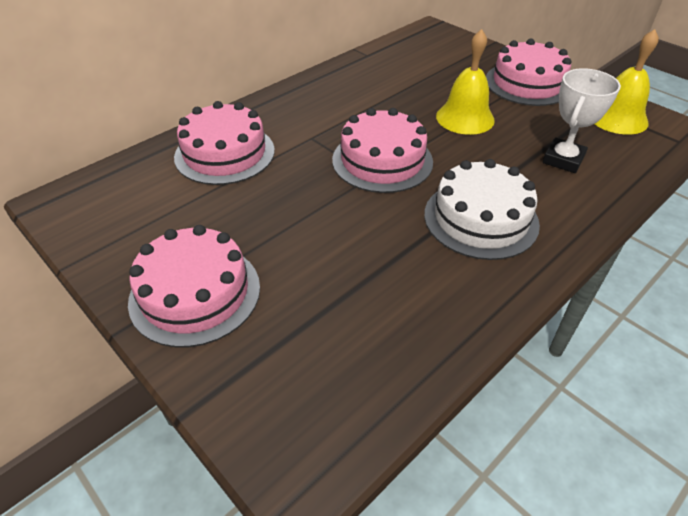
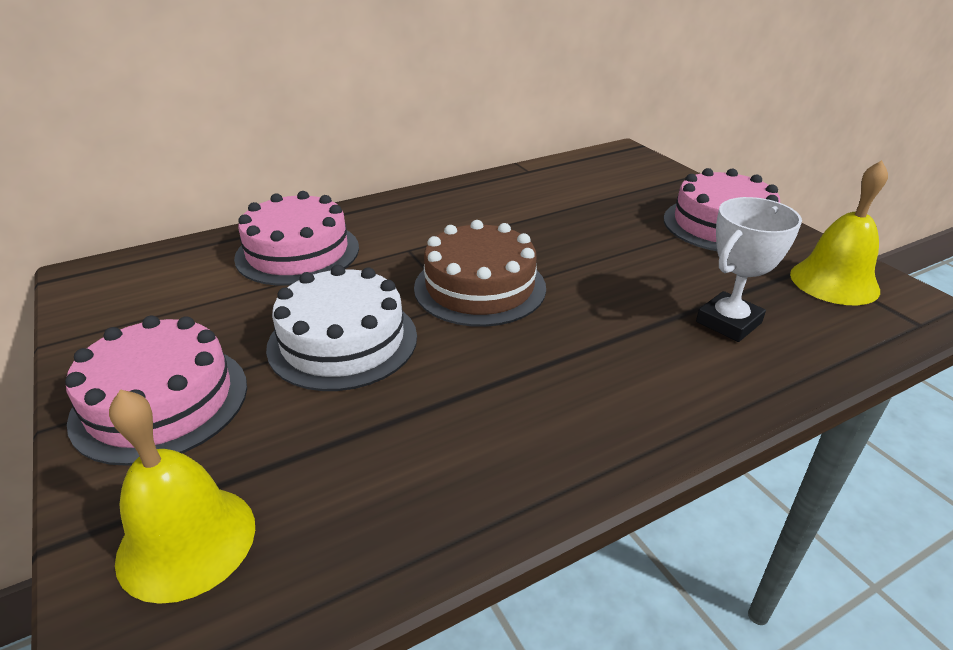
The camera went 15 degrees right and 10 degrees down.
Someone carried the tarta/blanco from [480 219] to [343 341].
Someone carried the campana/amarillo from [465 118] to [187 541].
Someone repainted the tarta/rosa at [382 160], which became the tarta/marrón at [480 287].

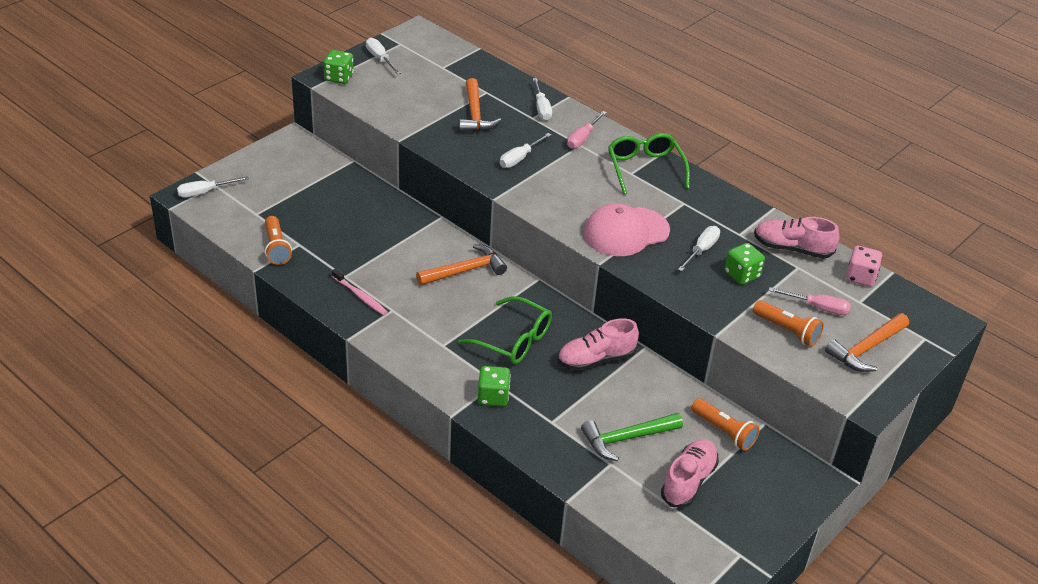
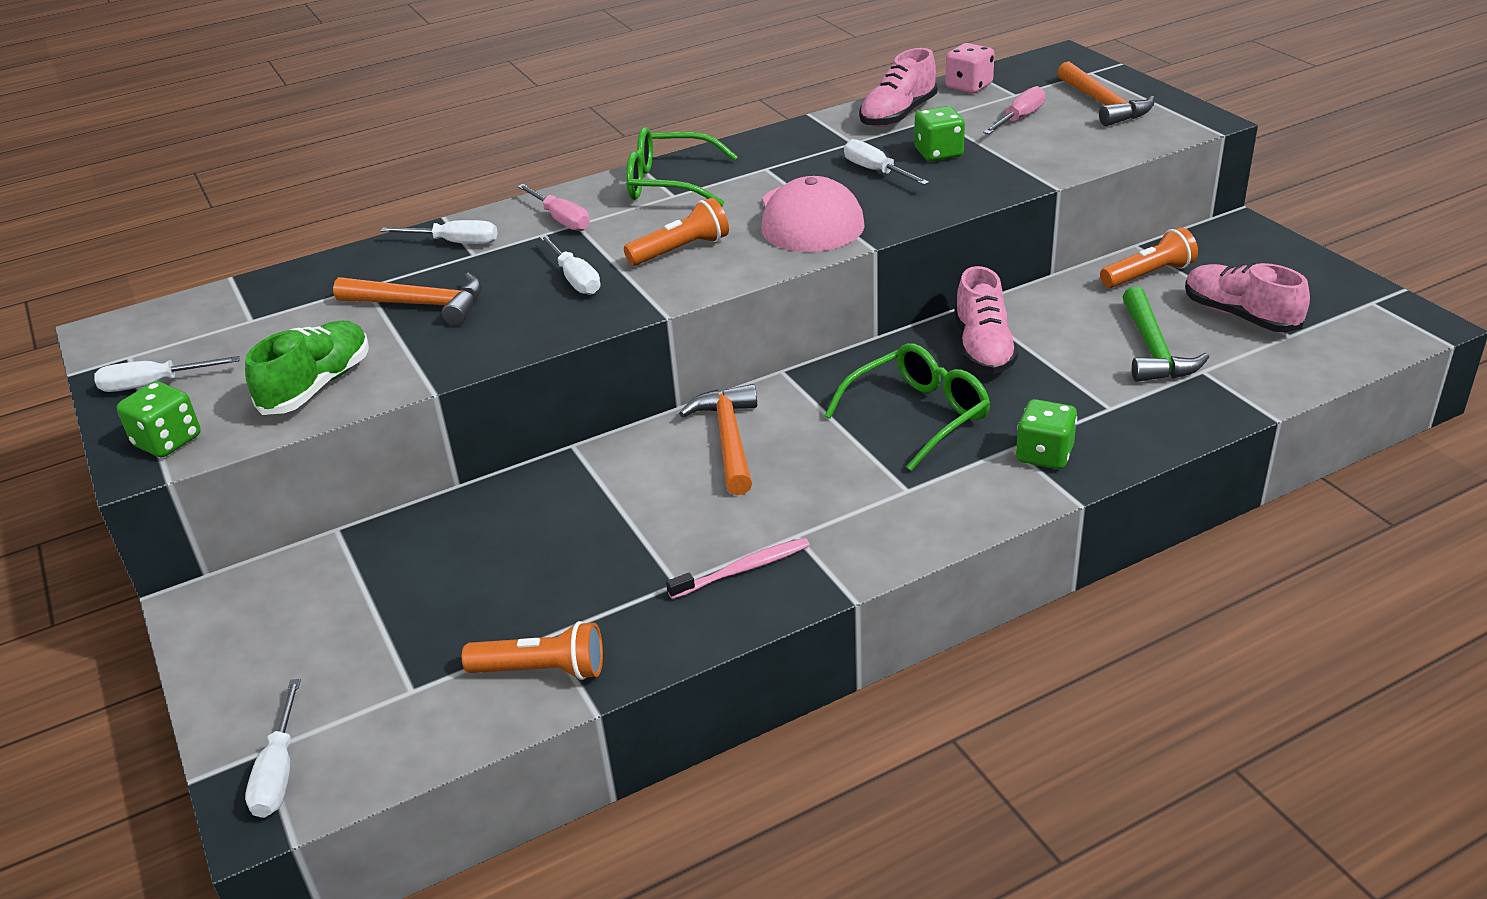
The camera went 65 degrees left and 5 degrees down.
Someone put down the zapato/verde at [317 386].
Someone carried the lámpara de mano/naranja from [787 330] to [681 250].

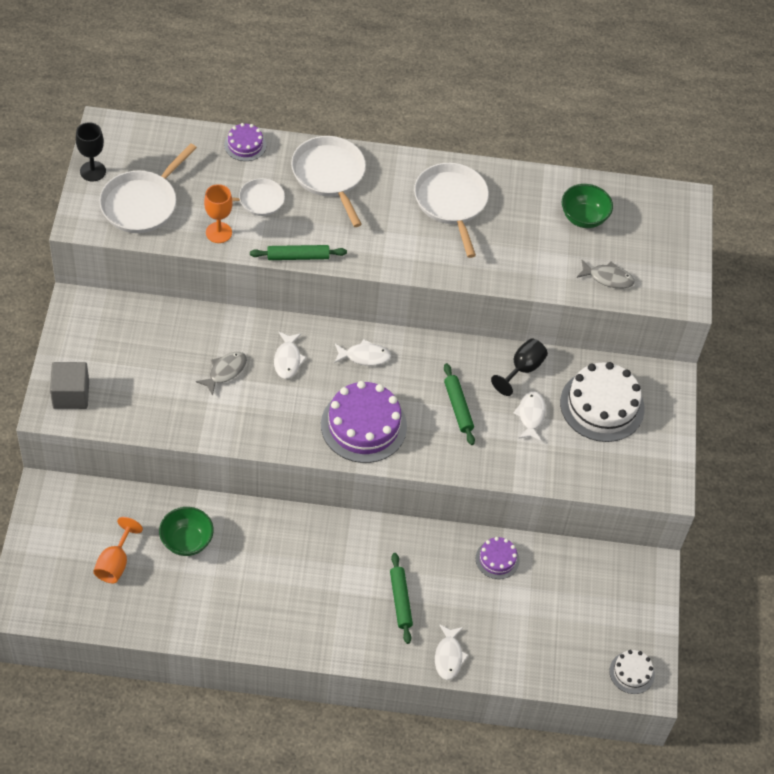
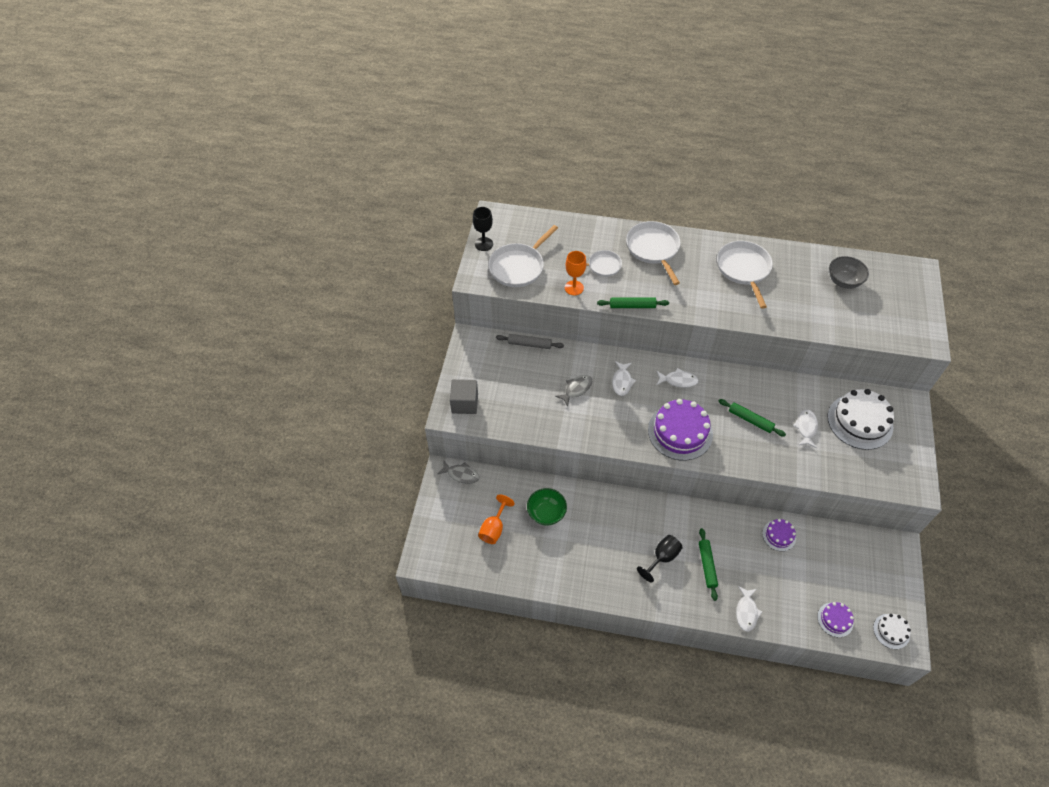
The camera went 10 degrees right and 0 degrees up.
Someone put down the rodillo/gris at [529 344].
Someone carried the tarta/morado from [245 145] to [835 619].
Someone carried the copa/negro from [522 369] to [662 558].
Someone carried the pez/gris from [608 278] to [461 474].
Someone repainted the cuenco/verde at [583 218], which became the cuenco/gris at [843 281].
Someone rotated the rodillo/verde at [458 407] by 45 degrees counterclockwise.

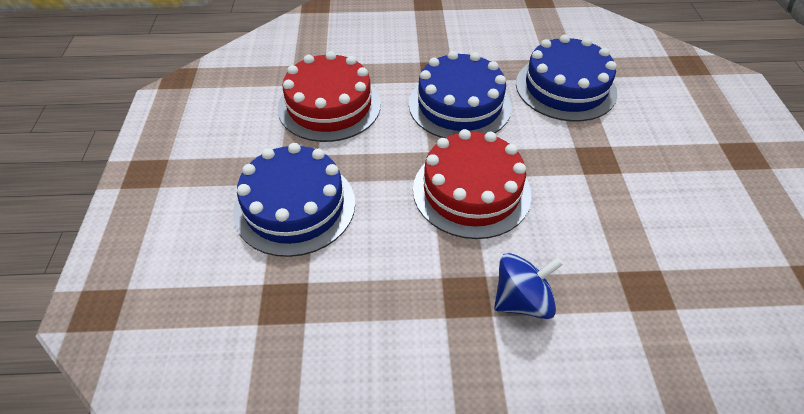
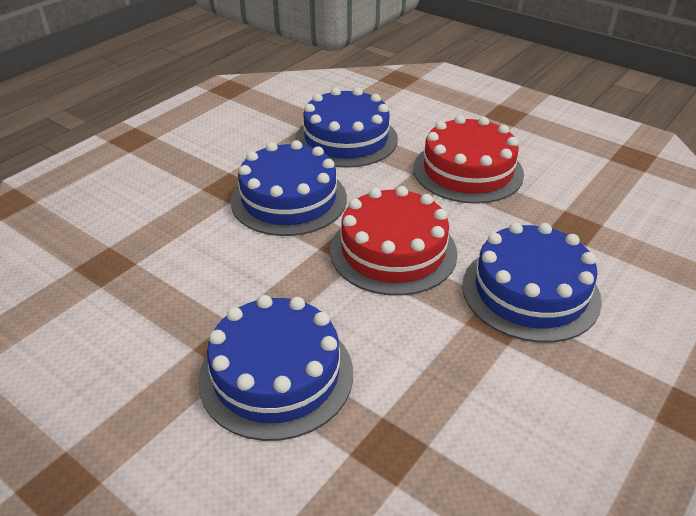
The camera went 50 degrees left and 10 degrees down.
Someone carried the tarta/rojo from [329 106] to [468 171].
Someone swapped the peonza/azul at [522 300] for the tarta/azul at [530 292].

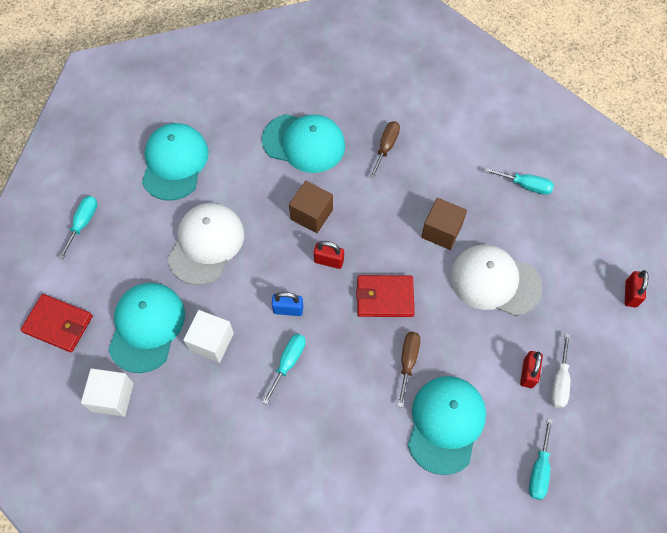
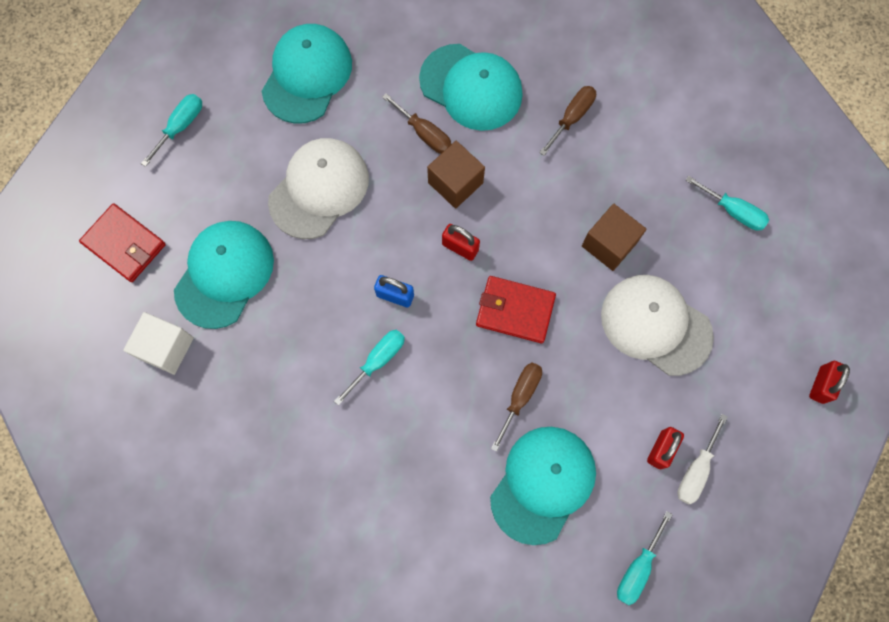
The camera went 15 degrees right and 10 degrees up.
Someone took away the cubo/blanco at [211 342].
Someone put down the destornillador/marrón at [424 133].

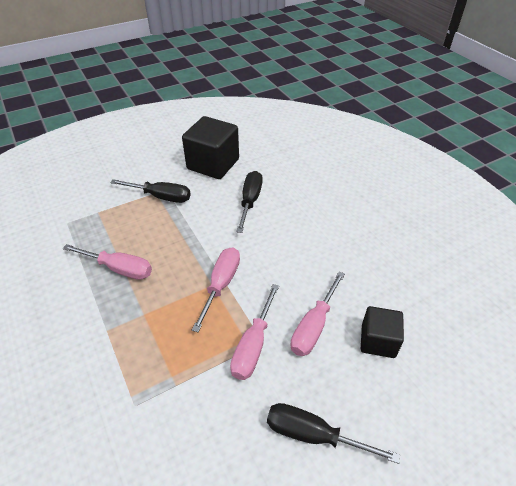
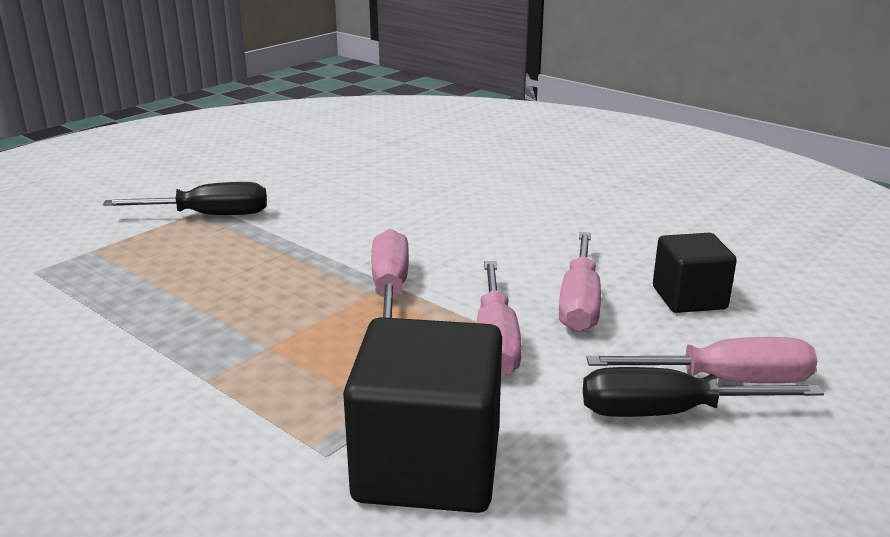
The camera went 20 degrees left and 20 degrees down.
Someone took away the destornillador/negro at [250 201].
Someone carried the destornillador/rosa from [119 269] to [725 381].
Someone carried the cubo/negro from [213 164] to [428 466].

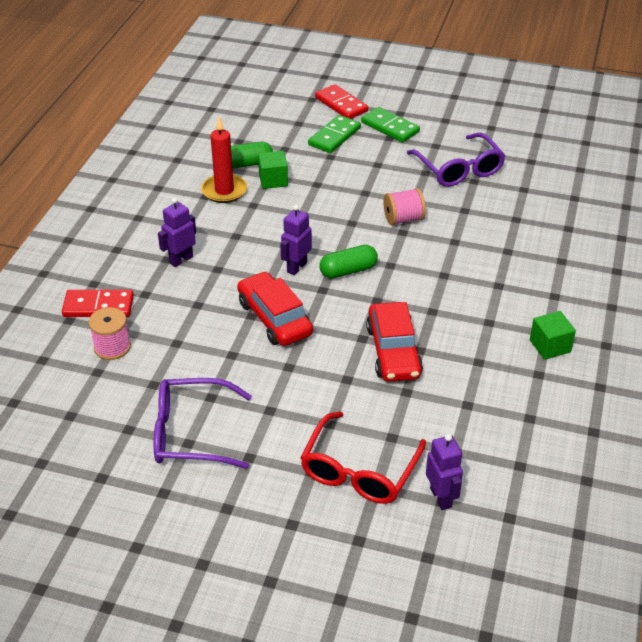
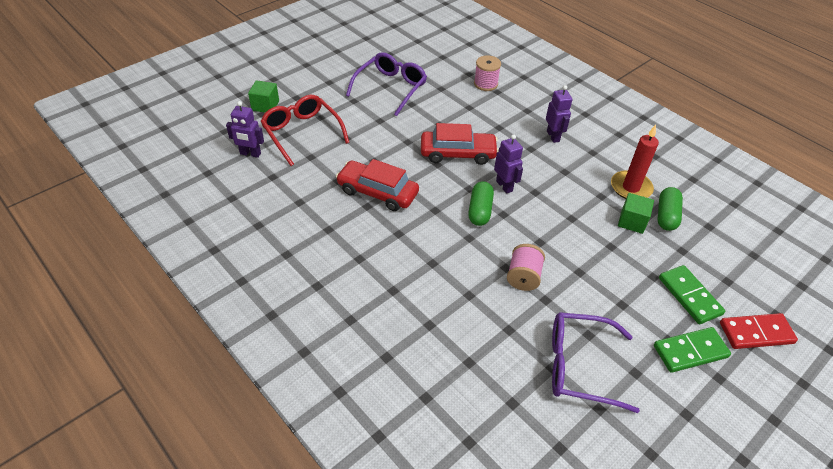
The camera went 120 degrees right and 5 degrees up.
Someone took away the ficha de dominó/rojo at [98 306].
Someone carried the cubo/verde from [550 346] to [265 105].

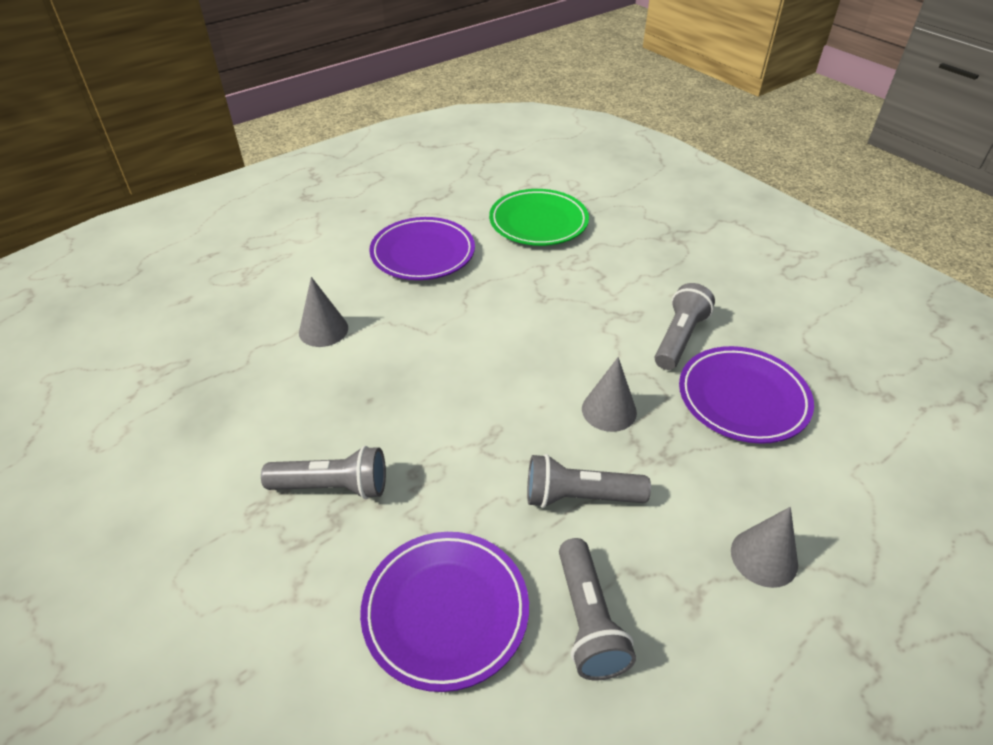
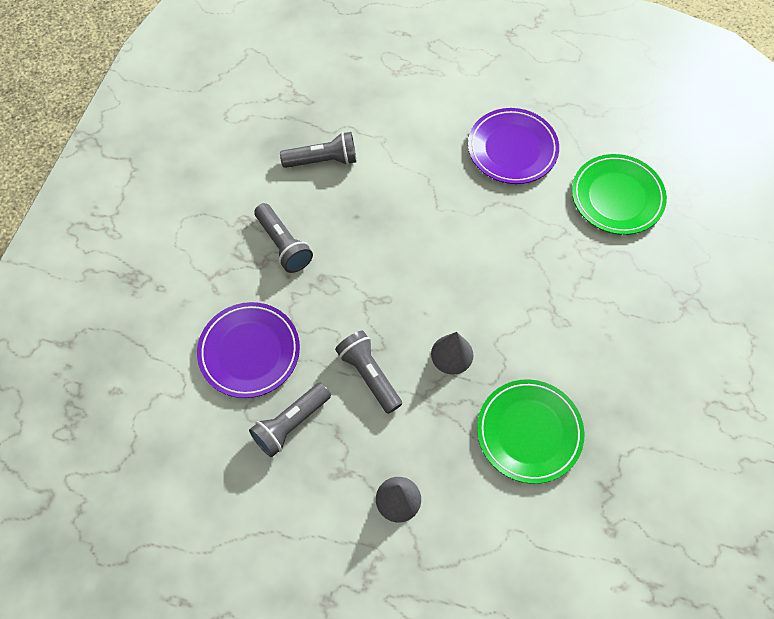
The camera went 55 degrees right and 20 degrees up.
Someone took away the cono/gris at [323 330].
Someone carried the lámpara de mano/gris from [679 338] to [323 160].
Someone repainted the plato/morado at [742 399], which became the plato/verde at [529 432].

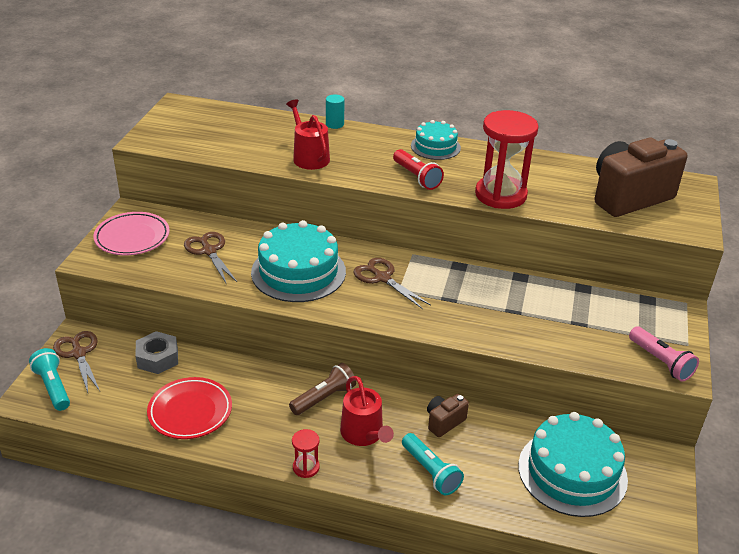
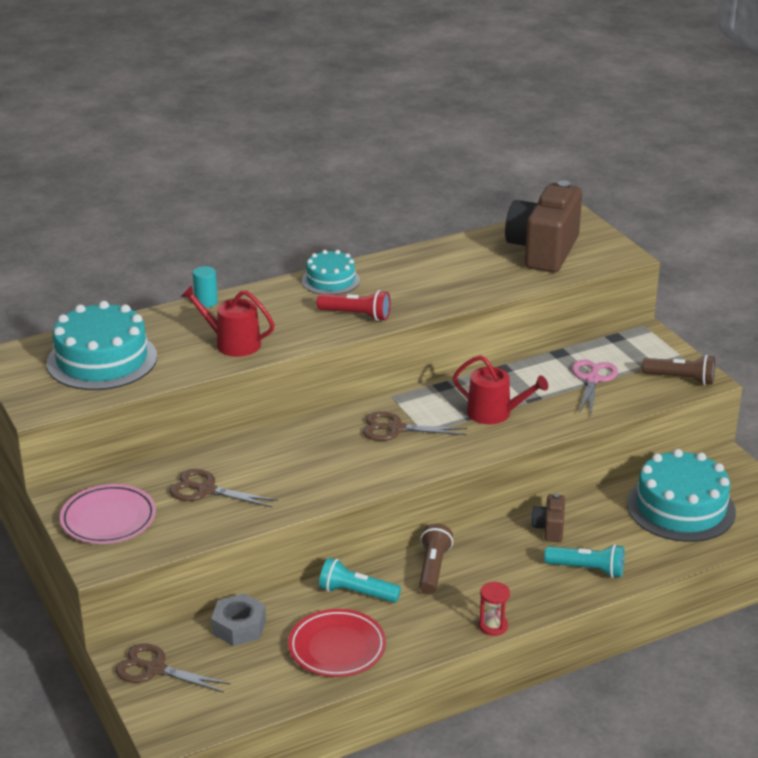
The camera went 40 degrees left and 5 degrees down.
Someone took away the reloj de arena/rojo at [500 195].
Someone put down the tijeras/rosa at [593 379].
Someone carried the lámpara de mano/turquesa from [53 387] to [356 593].
Someone carried the tarta/turquesa from [298 272] to [102 360].
Someone carried the regadera/rojo from [364 434] to [494 413].
Someone repainted the lámpara de mano/rosa at [661 362], which became the lámpara de mano/marrón at [681 379].

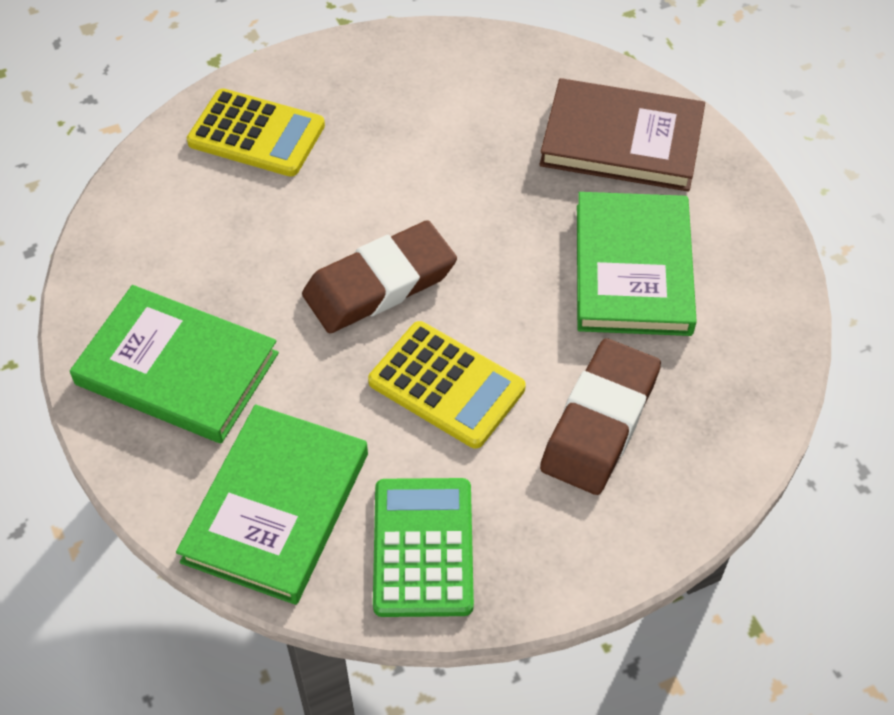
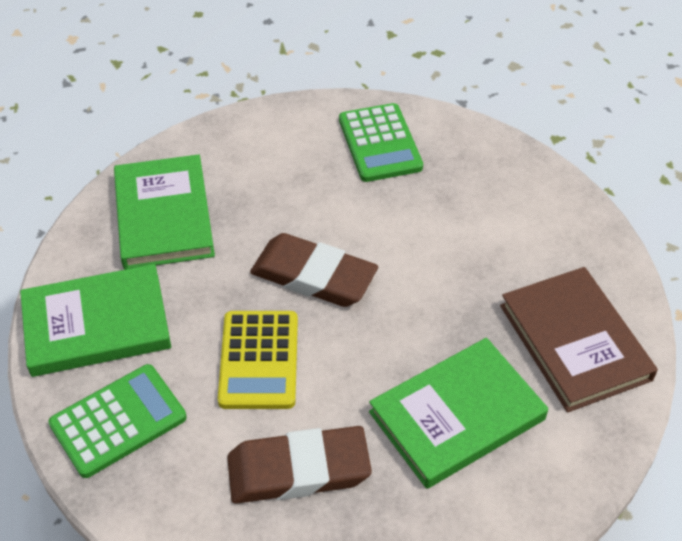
The camera went 55 degrees right and 5 degrees down.
Someone repainted the calculadora/amarillo at [256 134], which became the calculadora/verde at [380 143].

